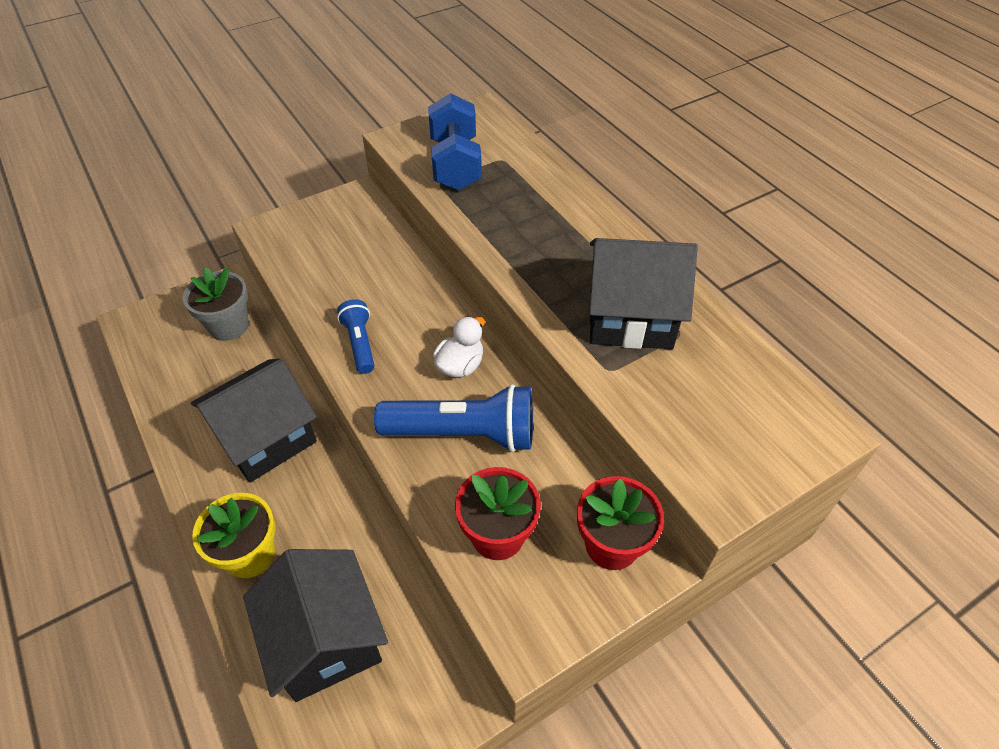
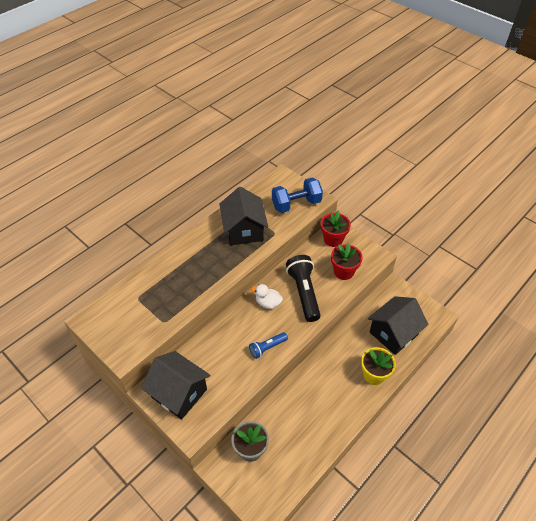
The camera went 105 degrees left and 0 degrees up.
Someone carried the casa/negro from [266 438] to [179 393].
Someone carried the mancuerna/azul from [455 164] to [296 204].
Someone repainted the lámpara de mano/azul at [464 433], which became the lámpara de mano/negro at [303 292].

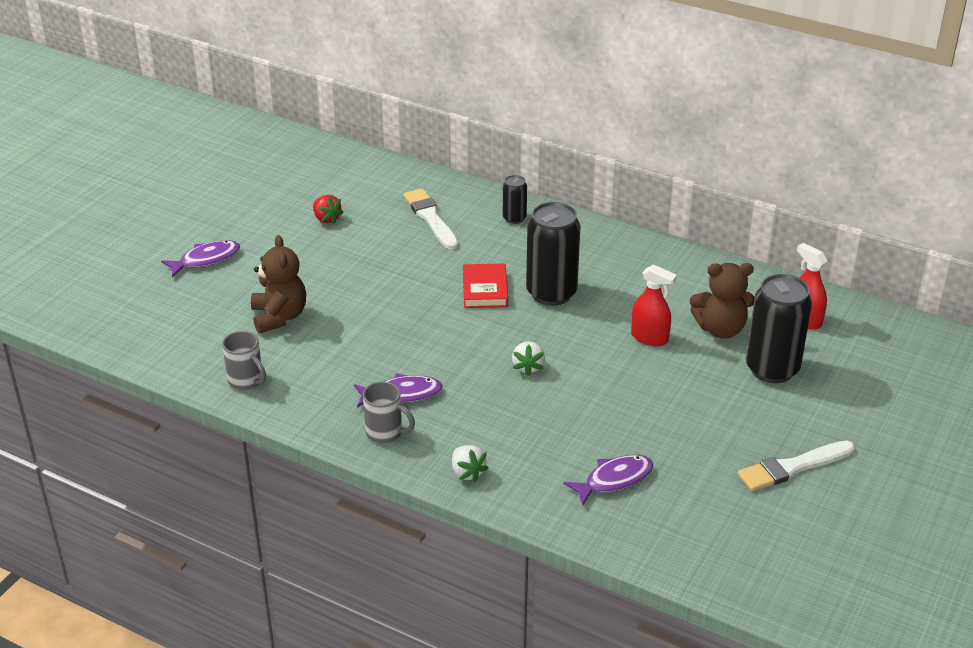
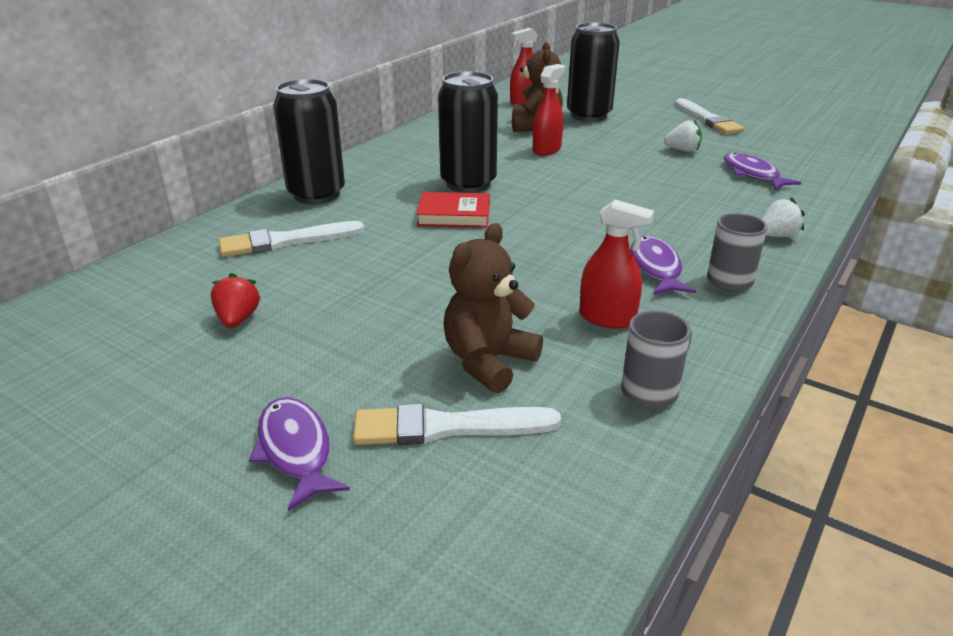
The camera went 85 degrees left and 5 degrees down.
Someone put down the pincel/blanco at [447 427].
Someone put down the pulverizador/rojo at [607 318].
Someone carried the fresa/blanco from [528 367] to [682 150].
Someone rotated the osito/marrón at [279 317] by 45 degrees counterclockwise.
Someone rotated the fresa/rojo at [326 219] by 60 degrees counterclockwise.
Someone scaled the lata/negro at [514 218] by 1.99.

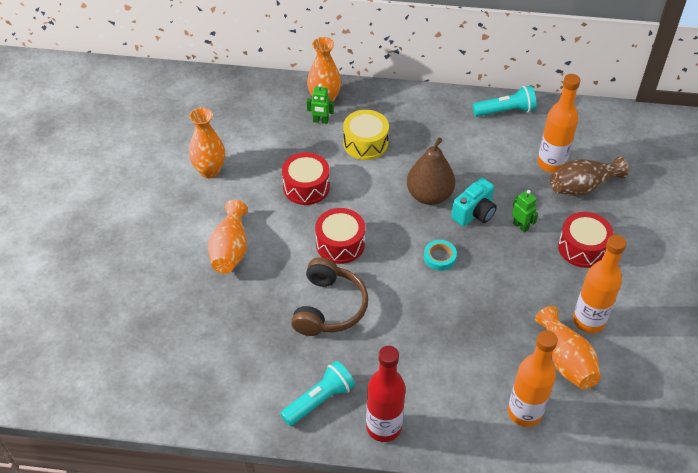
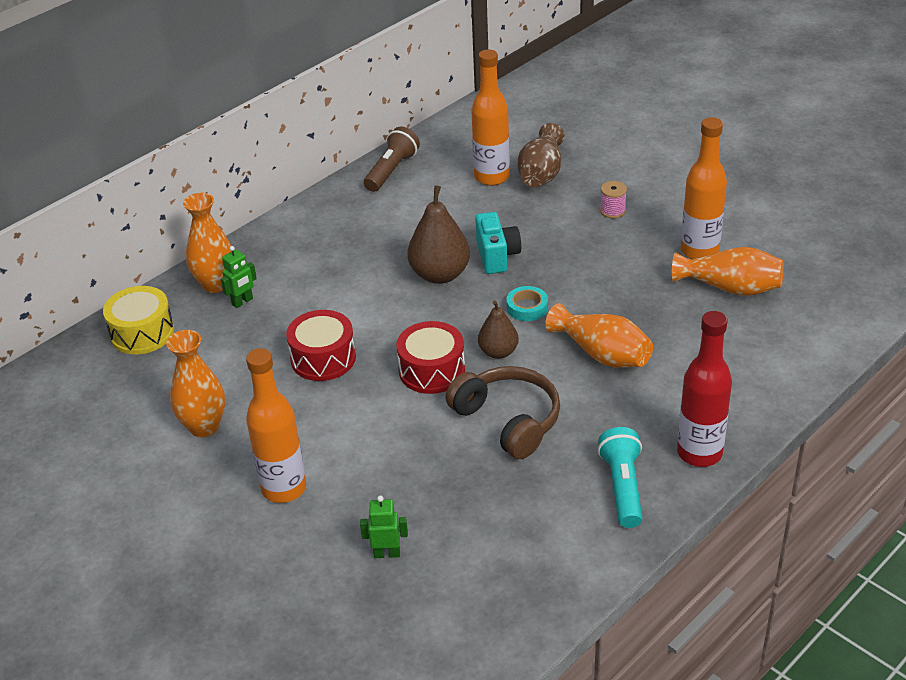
The camera went 50 degrees left and 10 degrees down.
Someone put down the pera/marrón at [498 352].
Someone carried the florero/naranja from [230 249] to [602 354].
Someone carried the tambor/amarillo from [365 143] to [142 333].
Someone carried the botella/naranja from [524 412] to [284 488].
Someone carried the robot/verde from [521 226] to [387 553].
Someone swapped the tambor/rojo at [582 248] for the carrete/rosa at [612 211].
Someone repainted the lámpara de mano/turquesa at [505 111], which became the lámpara de mano/marrón at [391 171].

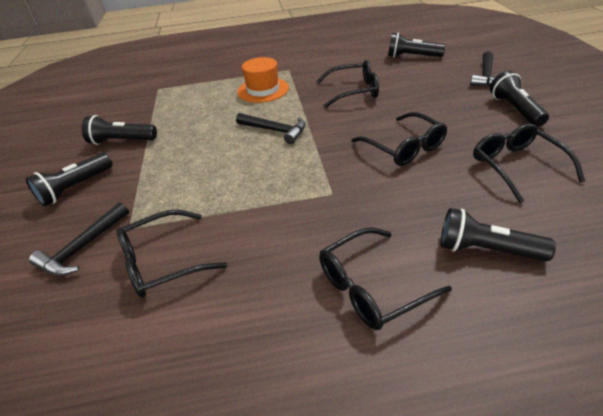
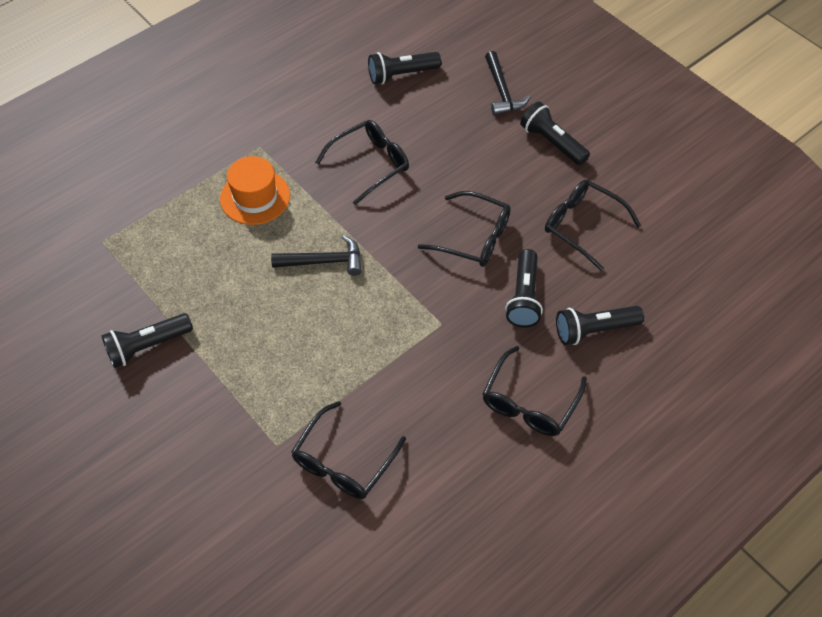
The camera went 35 degrees left and 15 degrees up.
Someone took away the martillo/negro at [83 247].
Someone carried the lámpara de mano/negro from [75 188] to [524 297].

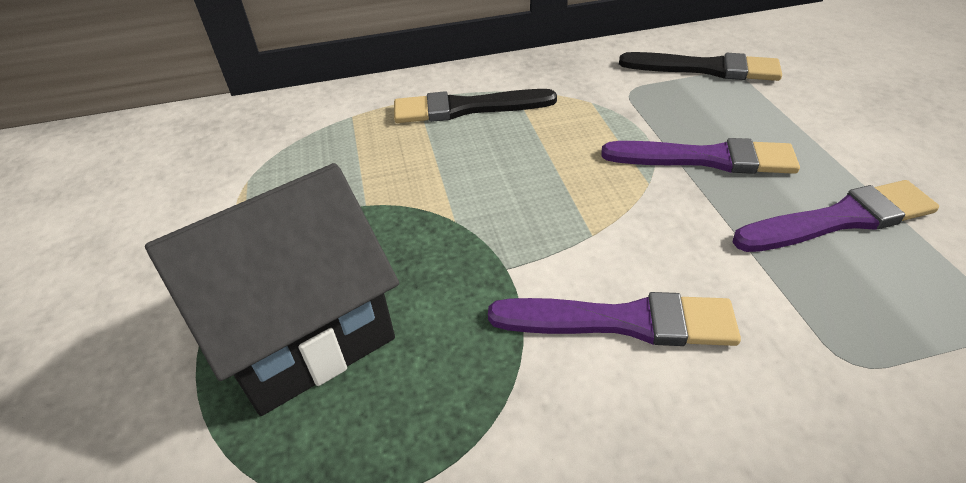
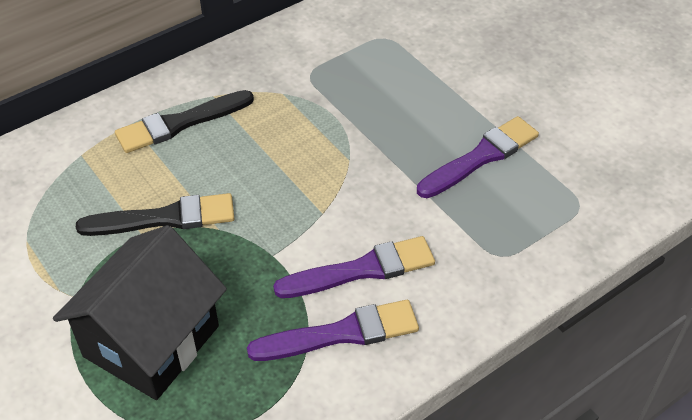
The camera went 25 degrees left and 5 degrees up.
Someone carried the pincel/morado from [706 159] to [341 333].
Someone carried the pincel/negro from [705 68] to [164 218].

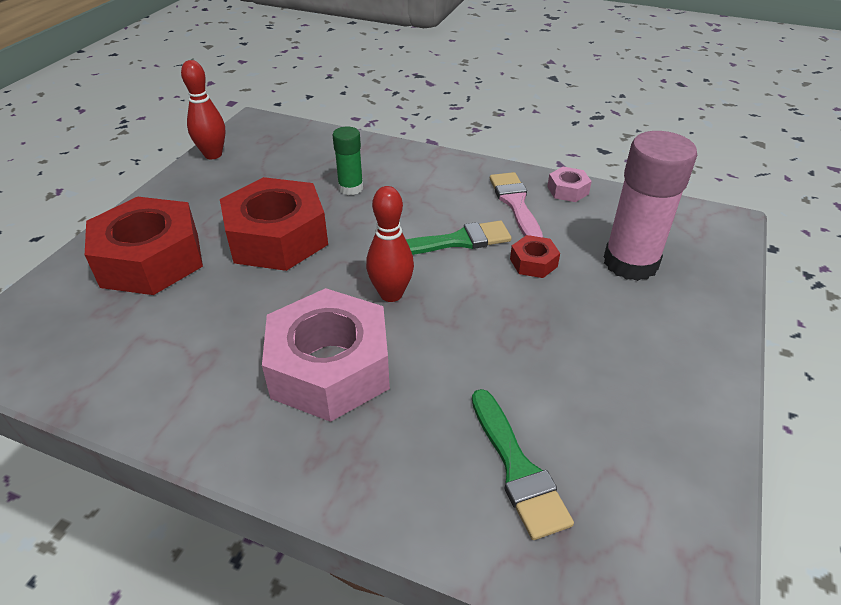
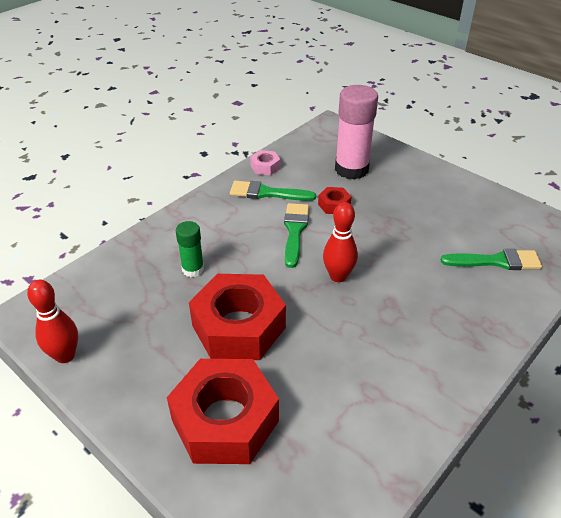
The camera went 70 degrees left and 0 degrees up.
Someone took away the tuerca/rosa at [330 367].
Someone repainted the pincel/rosa at [515 204], which became the pincel/verde at [267 193].

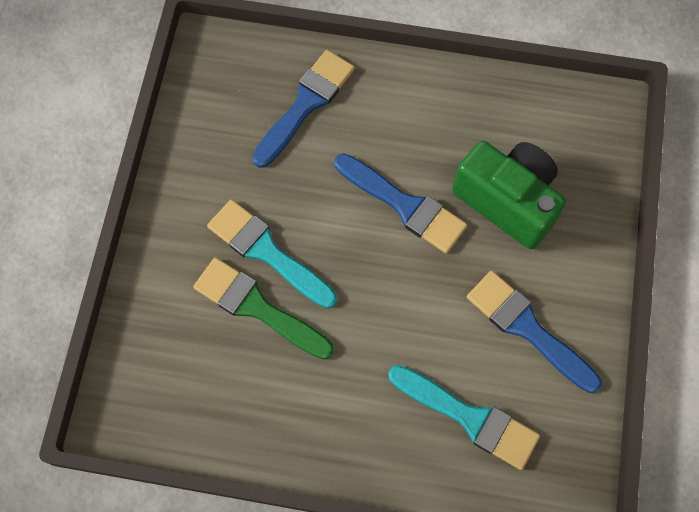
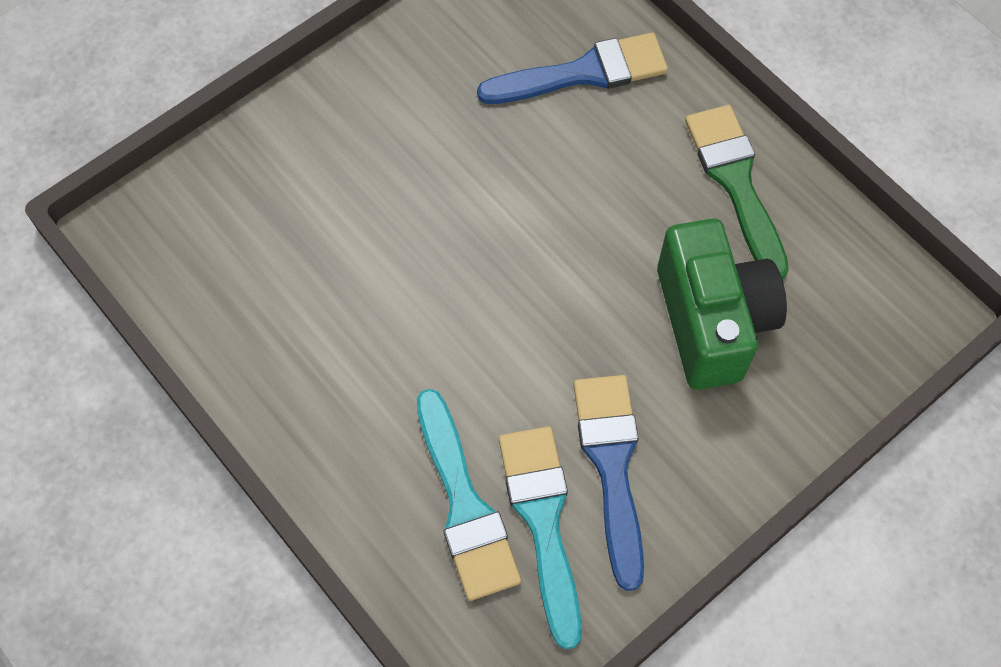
The camera went 40 degrees right and 5 degrees down.
Someone took away the pincel/azul at [404 205].
Someone carried the pincel/verde from [257 307] to [735 183].
Someone carried the pincel/turquesa from [267 252] to [542 521].

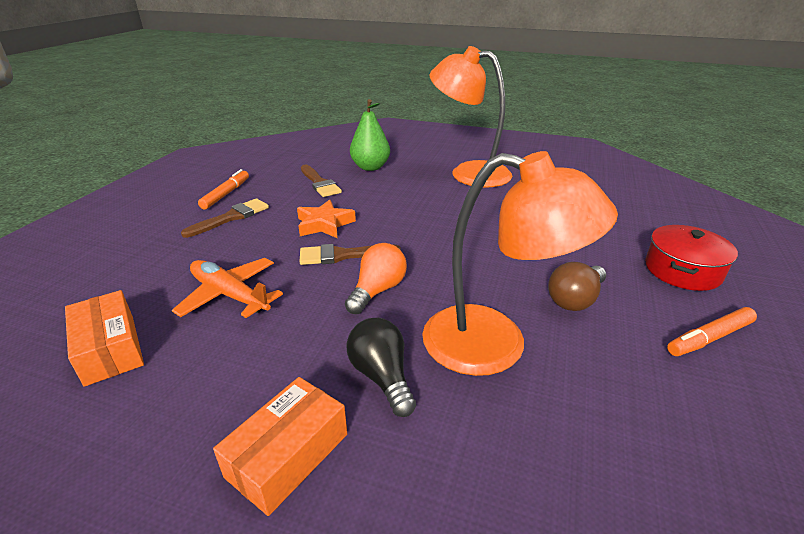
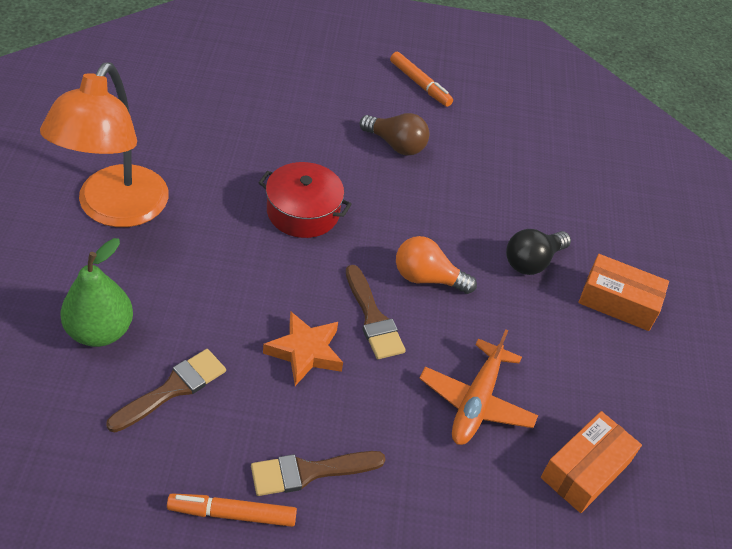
The camera went 110 degrees left and 15 degrees up.
Someone took away the lámpara/naranja at [495 344].
Someone carried the olla/rojo from [682 270] to [303 212].
Someone rotated the pincel/marrón at [231 217] by 45 degrees counterclockwise.

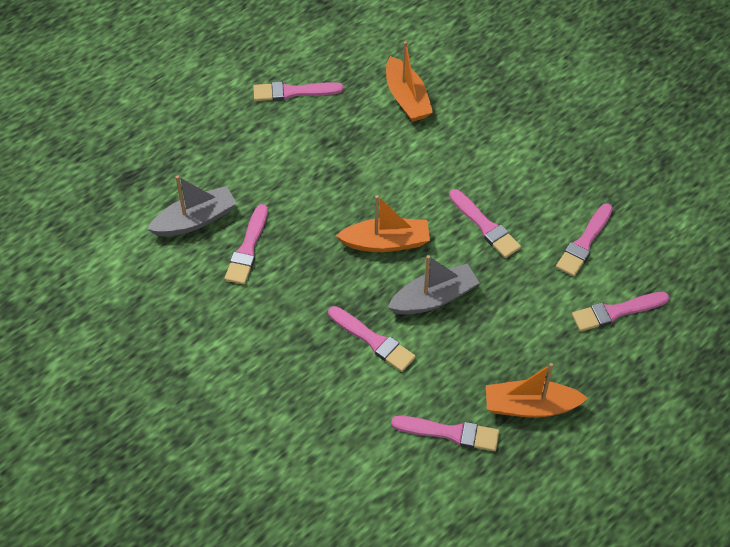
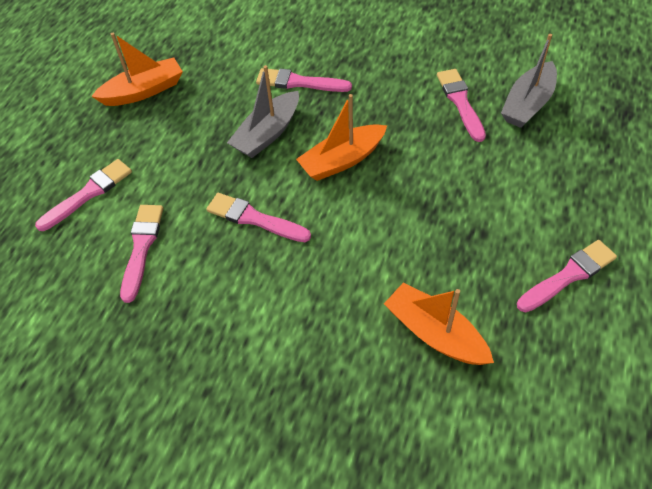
The camera went 155 degrees right and 0 degrees up.
Someone took away the pincel/rosa at [450 433].

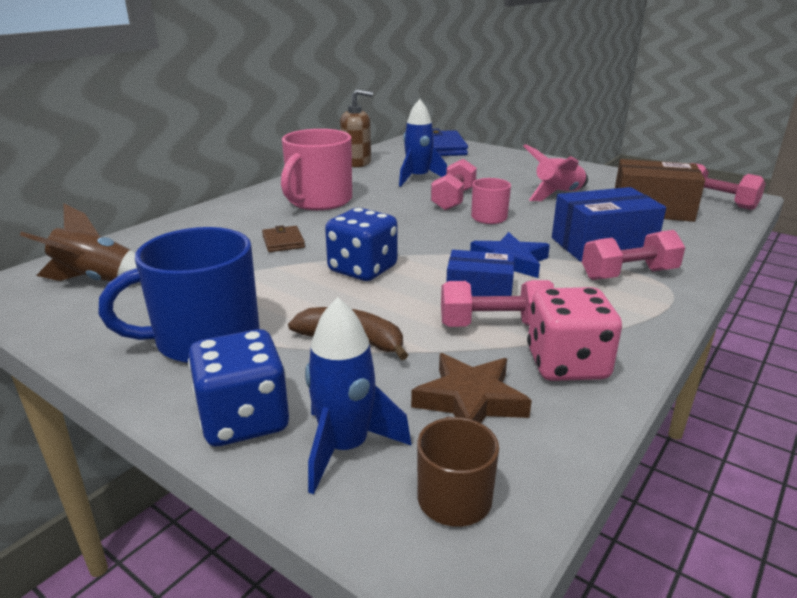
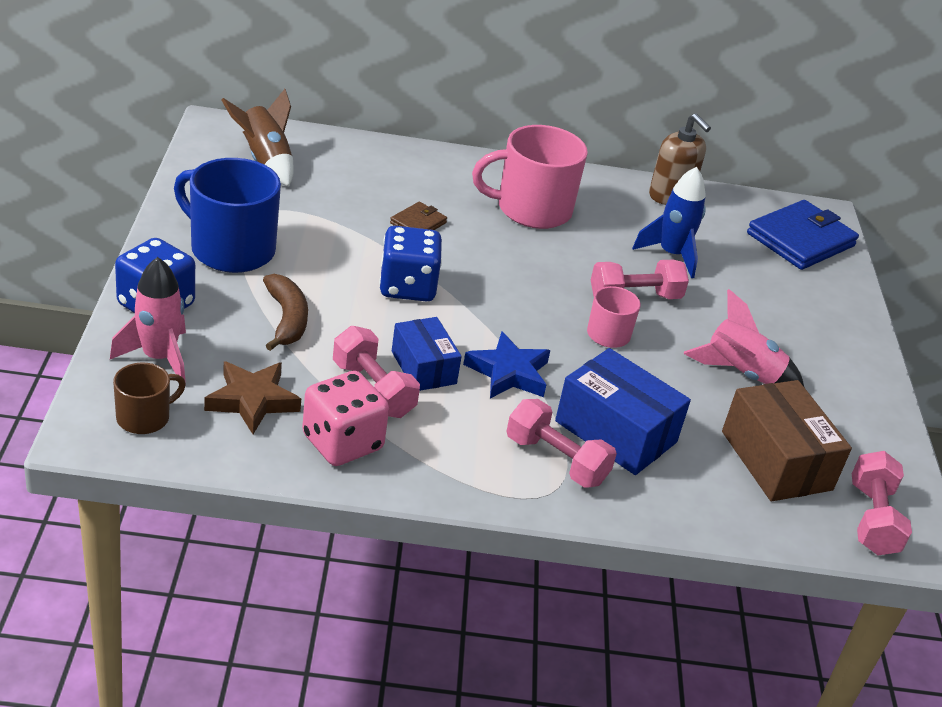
The camera went 50 degrees right and 10 degrees up.
Someone repainted the cohete/azul at [345 448], which became the cohete/rosa at [159 358].

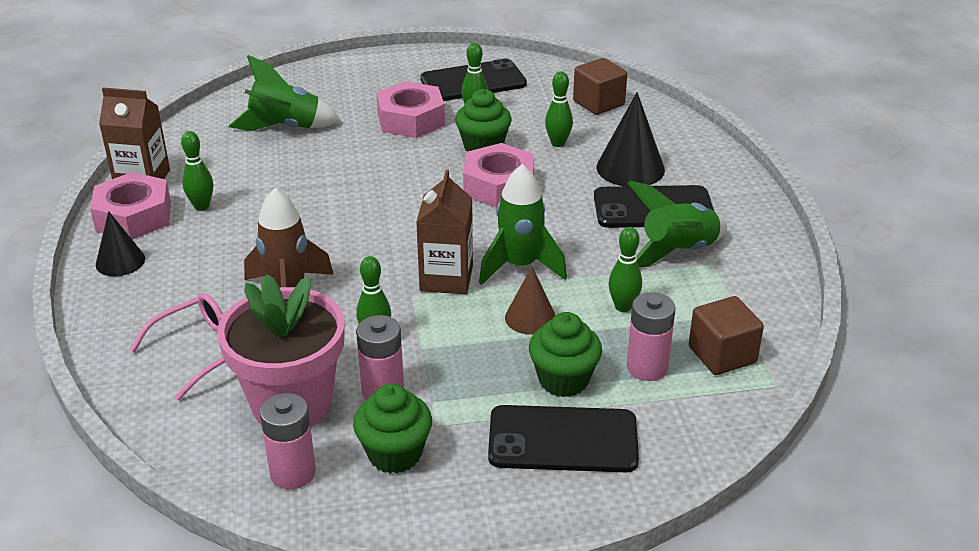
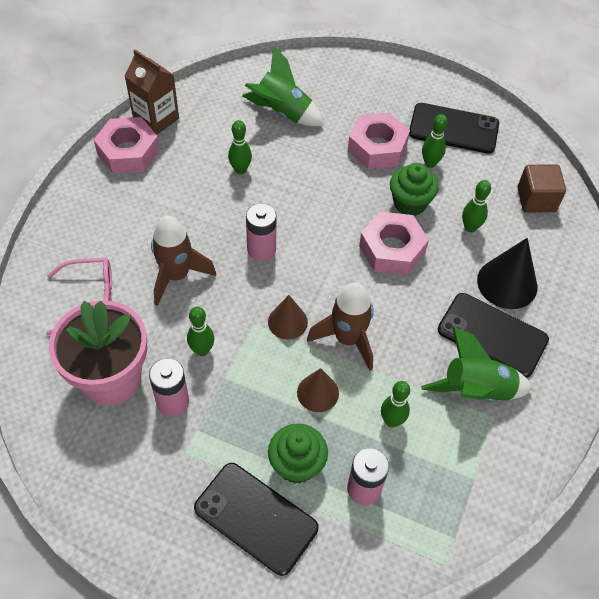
The camera went 30 degrees right and 20 degrees up.
Someone took away the cono/negro at [120 261].
Someone took away the magdalena/verde at [395 454].
Someone took away the cubo/marrón at [722 355].
Someone carried the bolo/verde from [201 206] to [240 170].
Someone carried the pila/rosa from [293 473] to [261 249].
Someone swapped the cartón de leche/marrón at [446 278] for the cono/marrón at [287 322].
Someone repainted the cohete/verde at [520 266], which became the cohete/marrón at [347 339].

